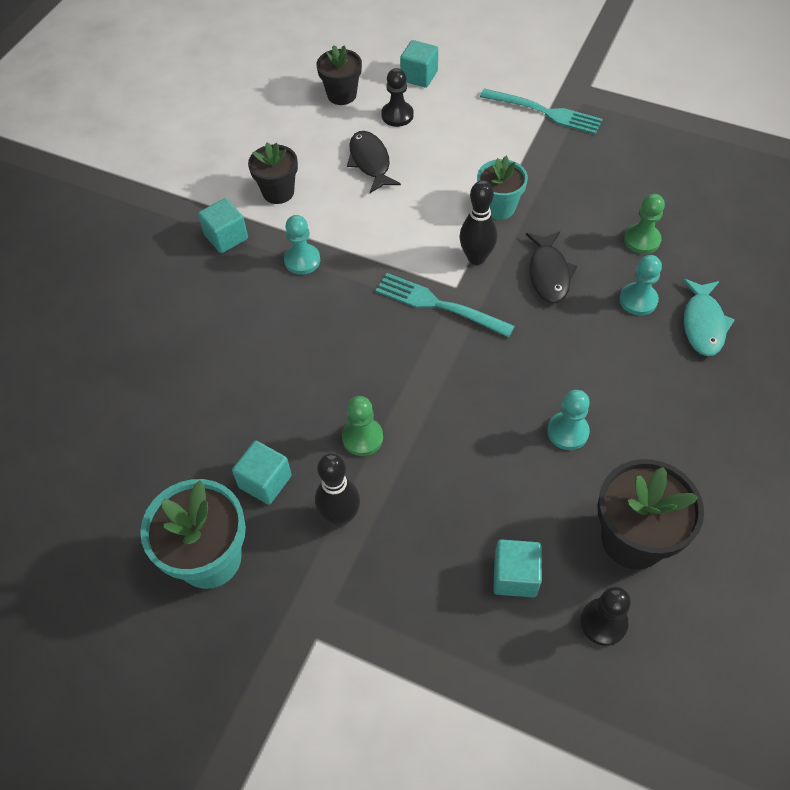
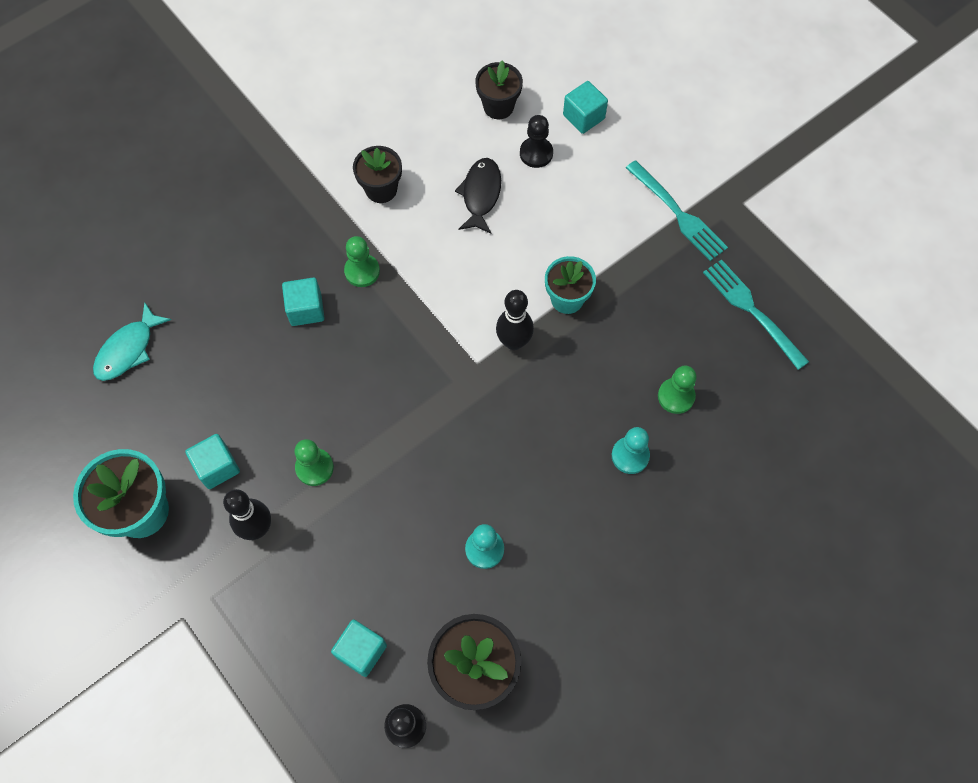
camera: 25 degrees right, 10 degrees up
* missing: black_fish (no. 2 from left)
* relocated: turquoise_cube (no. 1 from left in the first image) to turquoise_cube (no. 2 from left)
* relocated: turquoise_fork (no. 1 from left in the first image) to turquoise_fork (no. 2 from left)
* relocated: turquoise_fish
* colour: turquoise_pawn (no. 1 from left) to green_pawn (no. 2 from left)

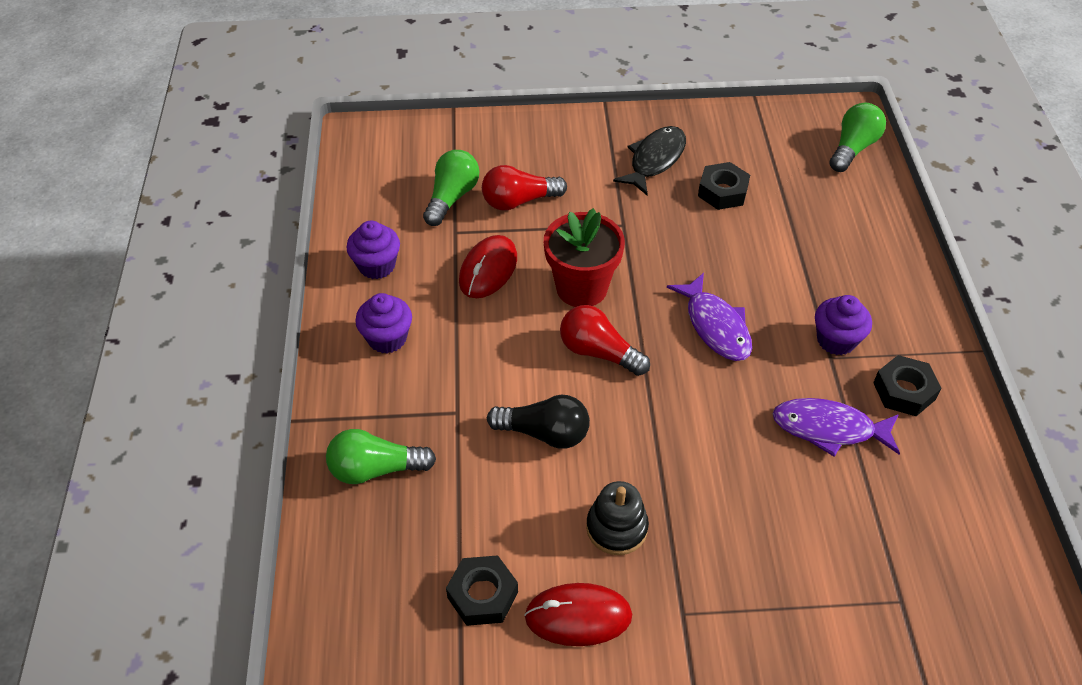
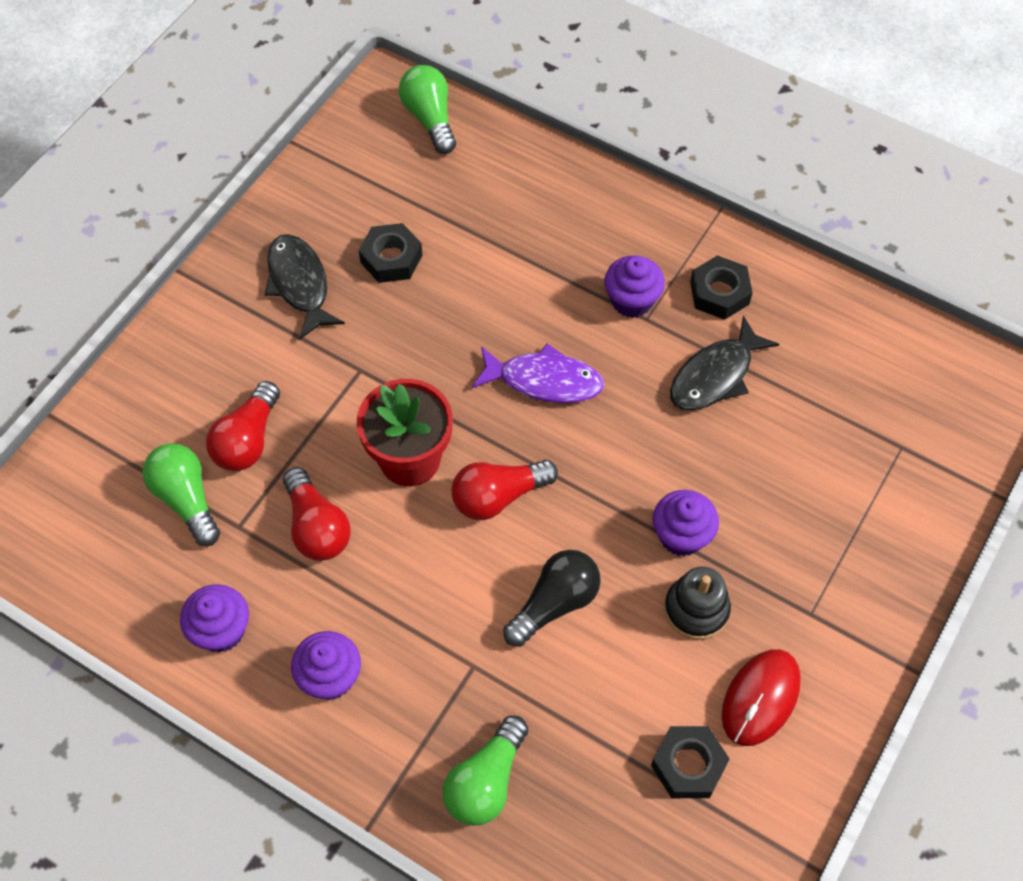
camera: 55 degrees left, 10 degrees up
* appeared: purple_cupcake (no. 4 from left)
* exchanged: red_mouse (no. 1 from left) to red_light_bulb (no. 2 from left)
* colour: purple_fish (no. 2 from left) to black_fish (no. 2 from left)

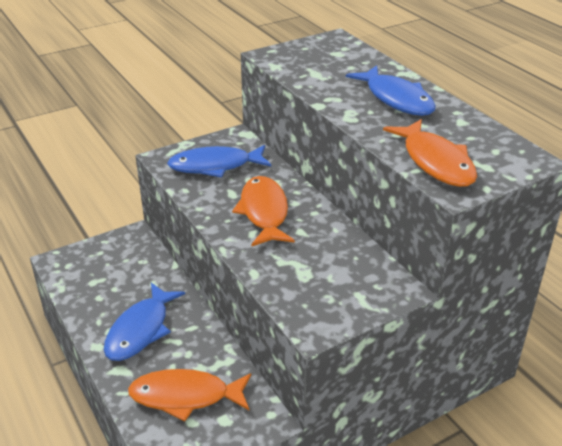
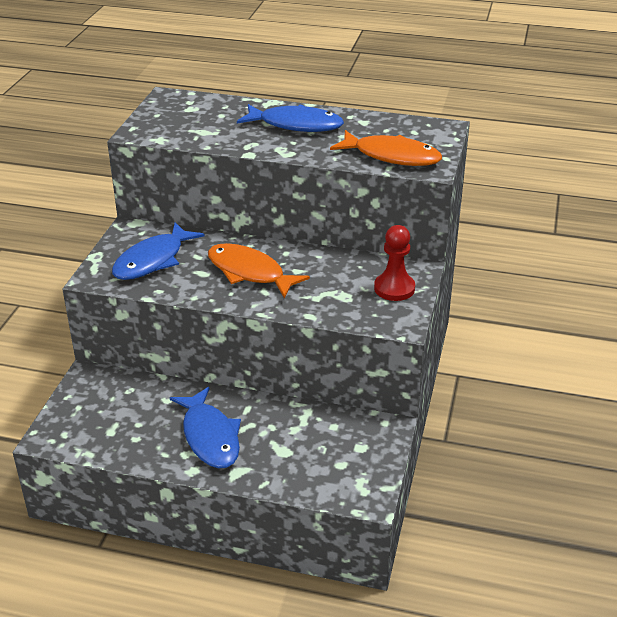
camera: 45 degrees left, 0 degrees up
* missing: orange_fish (no. 1 from left)
* appeared: red_pawn

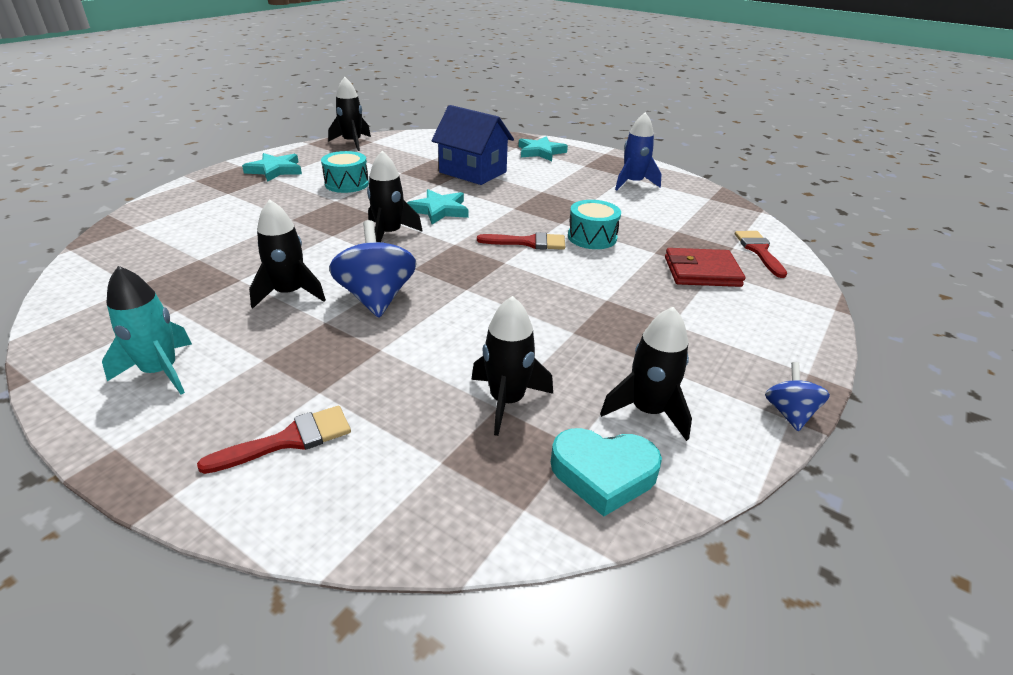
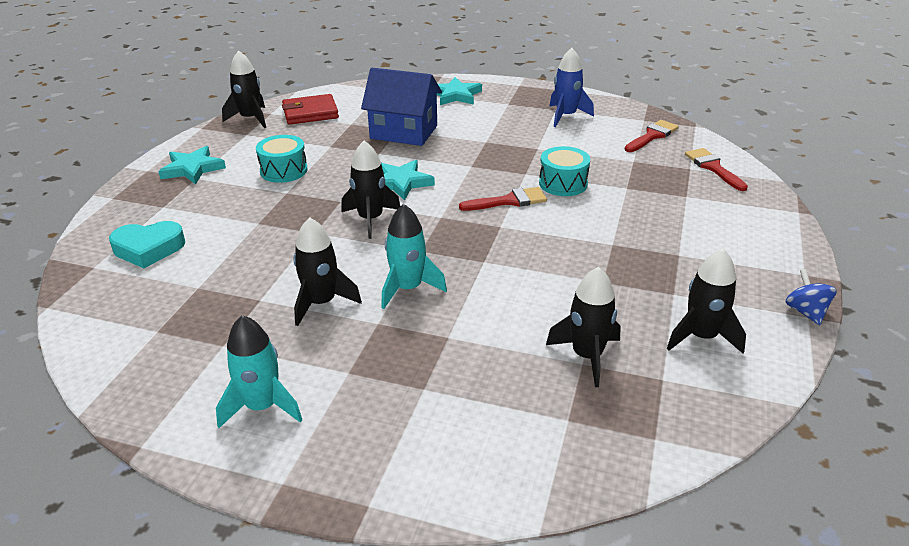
camera: 15 degrees left, 0 degrees up
* relocated: red_brush (no. 1 from left in the first image) to red_brush (no. 2 from left)
* relocated: turquoise_heart
* relocated: red_wallet
* exchanged: blue_spinning_top (no. 1 from left) to turquoise_rocket (no. 2 from left)

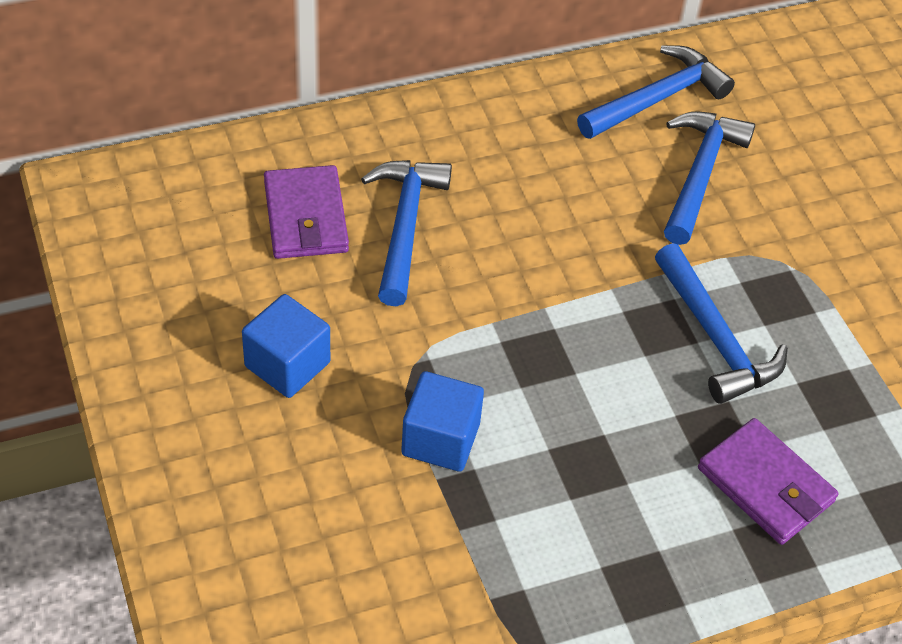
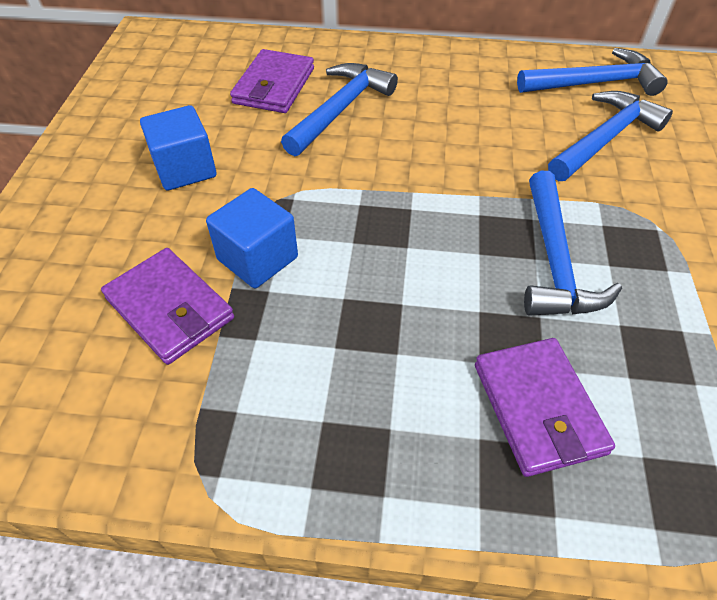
camera: 30 degrees right, 0 degrees up
* appeared: purple_wallet (no. 1 from left)

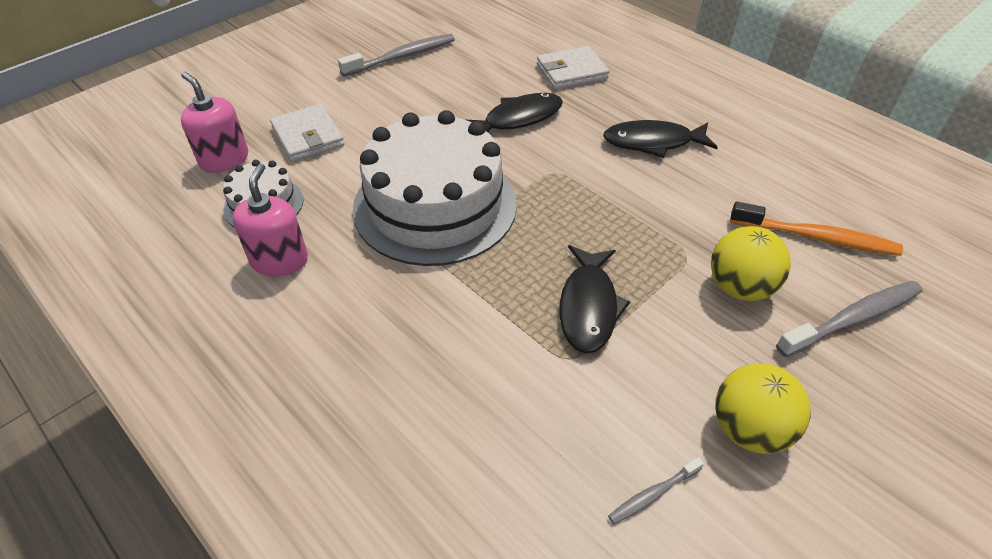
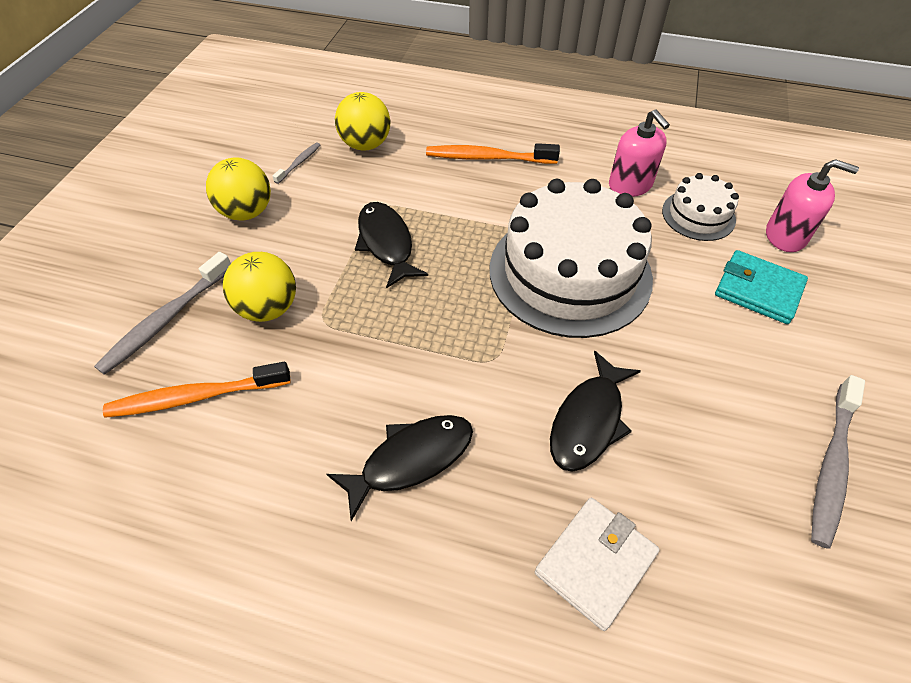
camera: 150 degrees right, 5 degrees up
* appeared: yellow_ball (no. 3 from left)
* appeared: orange_toothbrush (no. 2 from left)
* colour: white_wallet (no. 1 from left) to turquoise_wallet

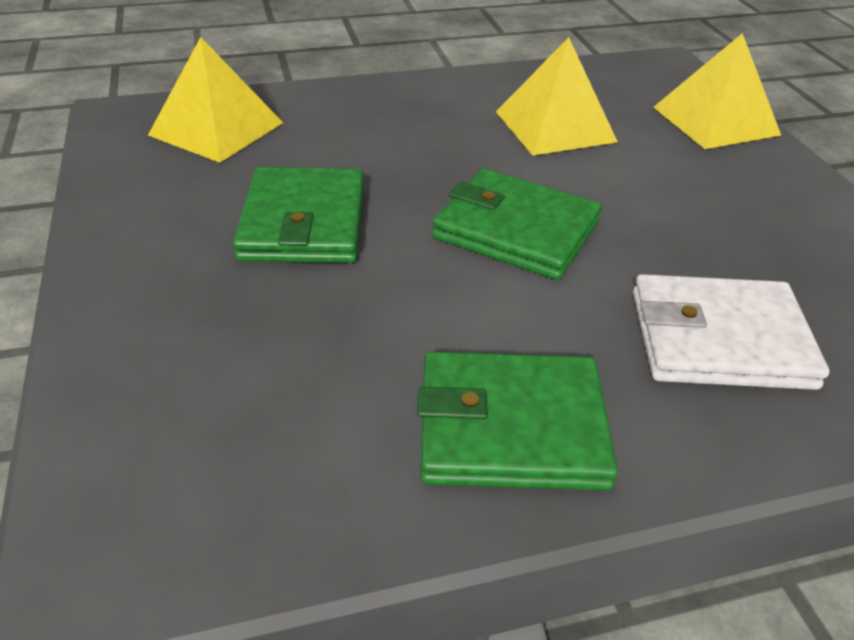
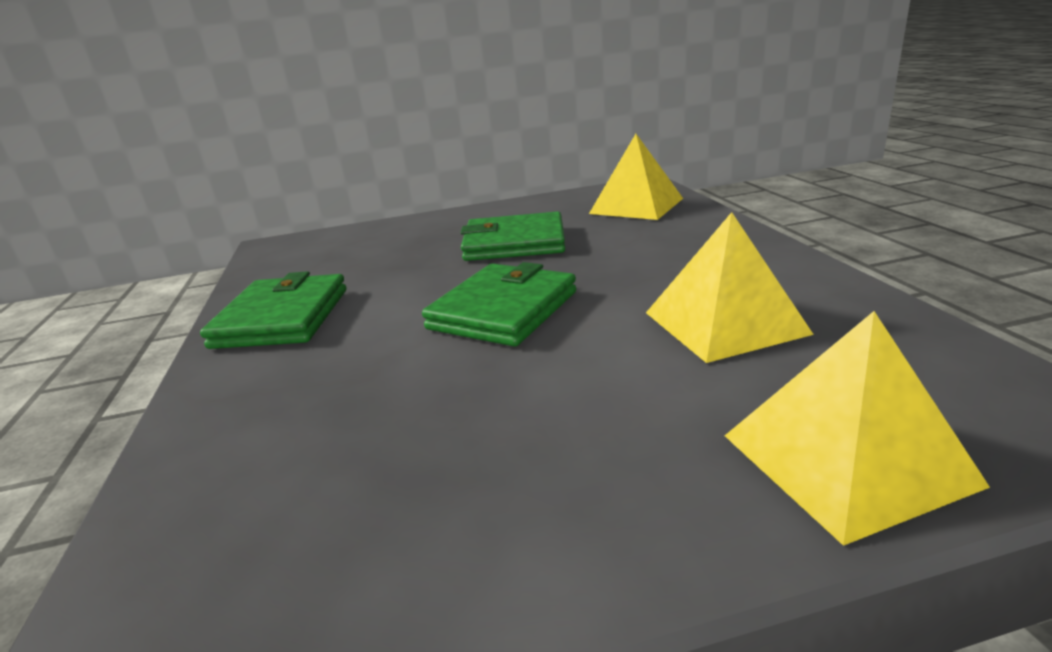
camera: 95 degrees right, 15 degrees down
* missing: white_wallet

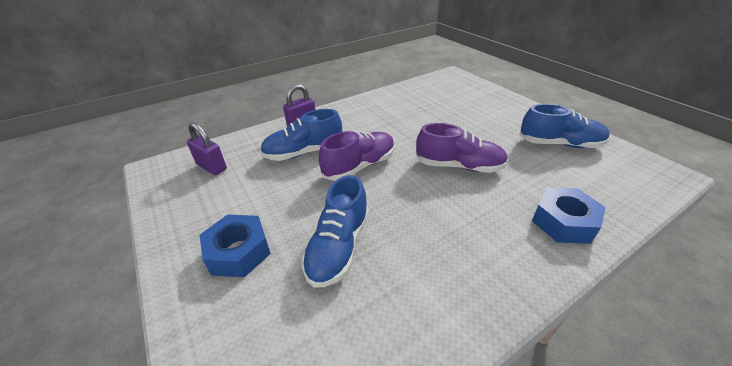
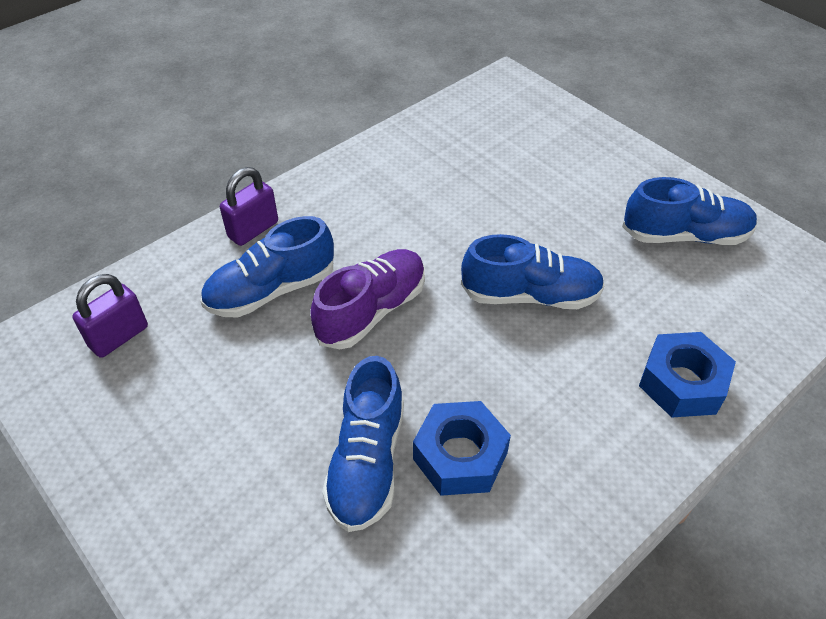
camera: 10 degrees left, 10 degrees up
* relocated: blue_nut (no. 1 from left)
* colour: purple_shoe (no. 2 from left) to blue_shoe (no. 3 from left)
* spun: purple_padlock (no. 1 from left) 75 degrees counterclockwise

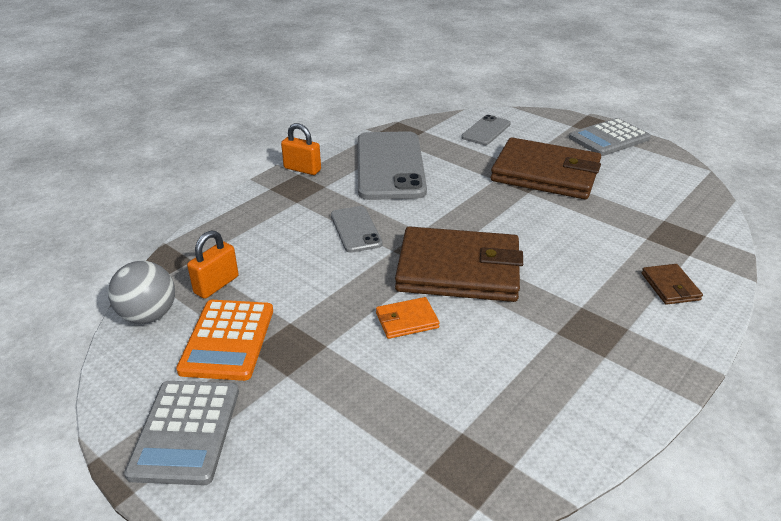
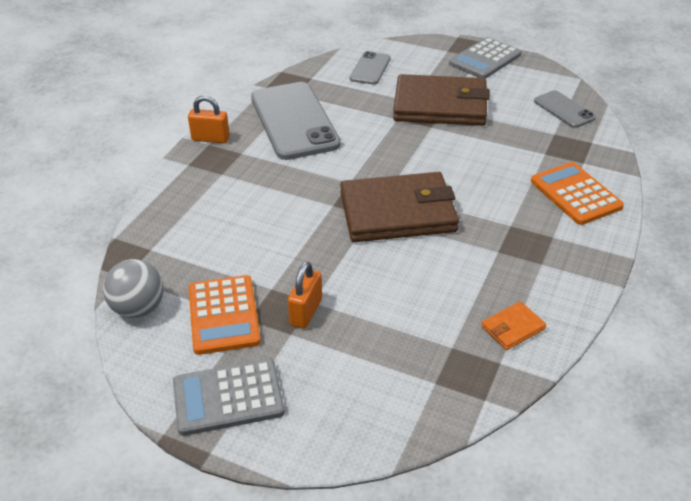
camera: 15 degrees left, 5 degrees up
* relocated: orange_padlock (no. 1 from left in the first image) to orange_padlock (no. 2 from left)
* relocated: grey_phone (no. 1 from left in the first image) to grey_phone (no. 3 from left)
* relocated: orange_wallet
* exchanged: brown_wallet (no. 3 from left) to orange_calculator (no. 2 from left)
* spun: grey_calculator (no. 1 from left) 90 degrees clockwise

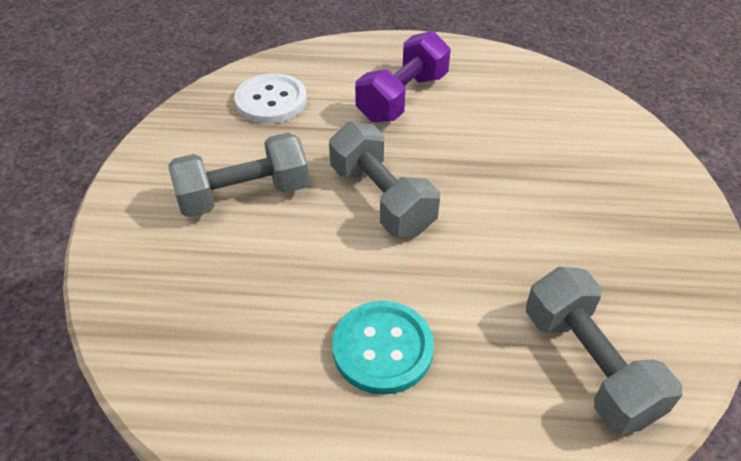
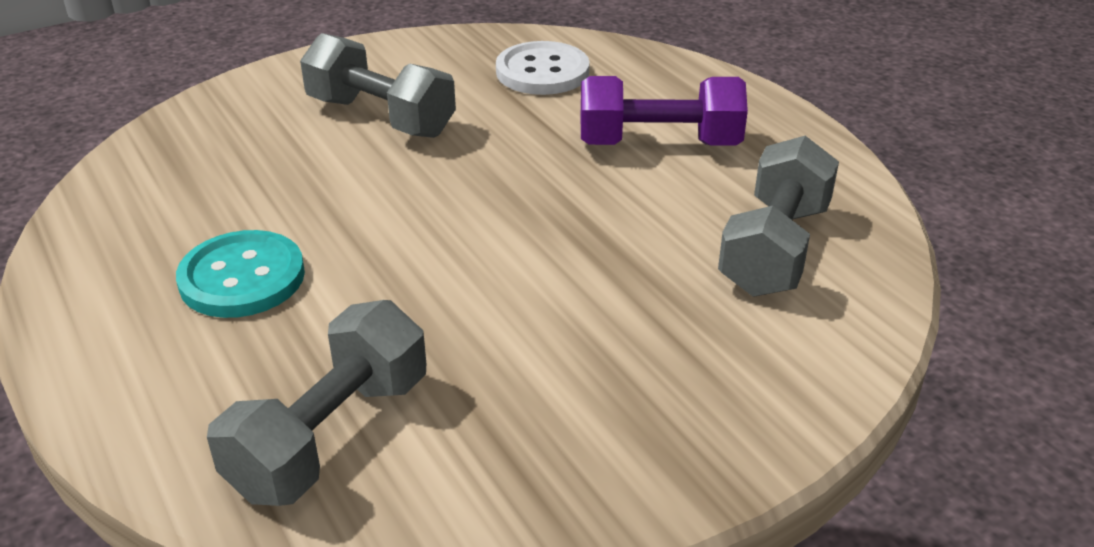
camera: 55 degrees right, 10 degrees down
* relocated: grey_dumbbell (no. 2 from left in the first image) to grey_dumbbell (no. 3 from left)

